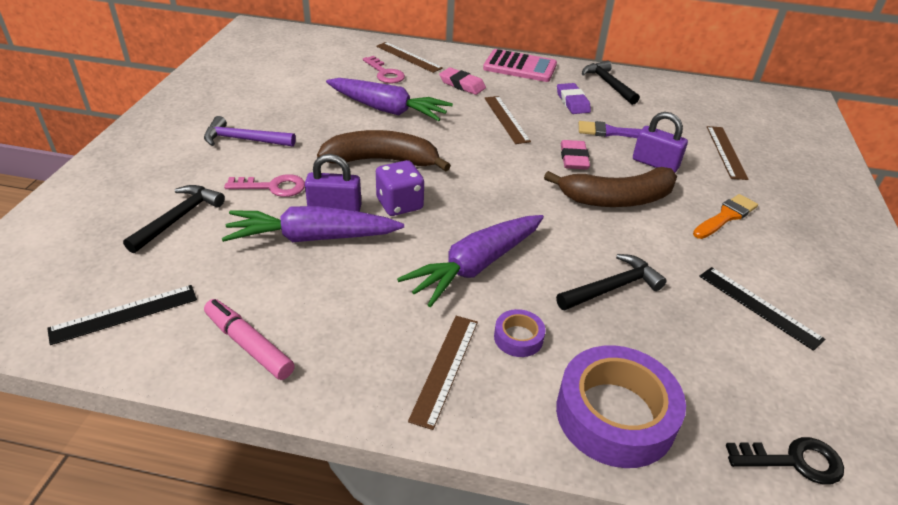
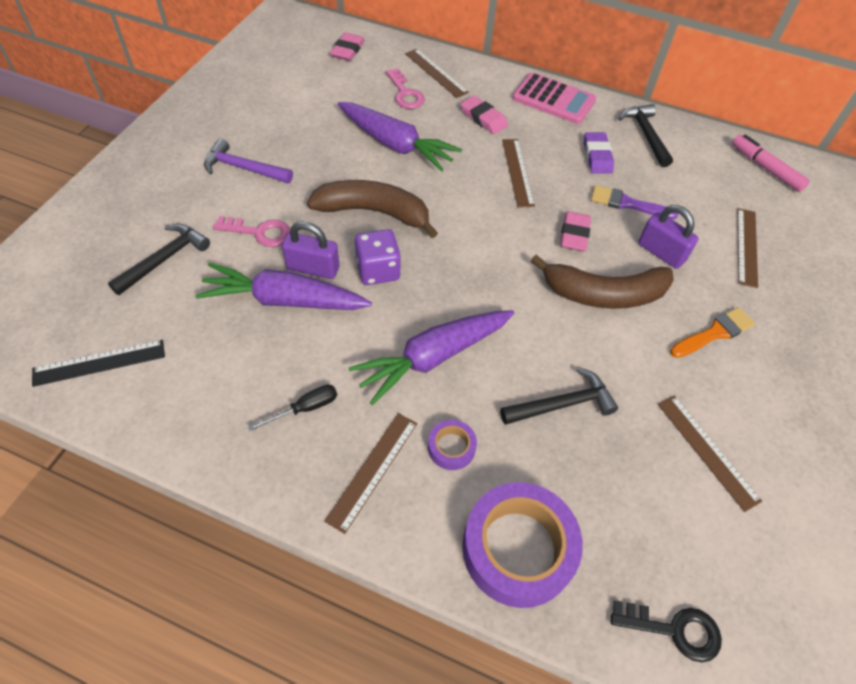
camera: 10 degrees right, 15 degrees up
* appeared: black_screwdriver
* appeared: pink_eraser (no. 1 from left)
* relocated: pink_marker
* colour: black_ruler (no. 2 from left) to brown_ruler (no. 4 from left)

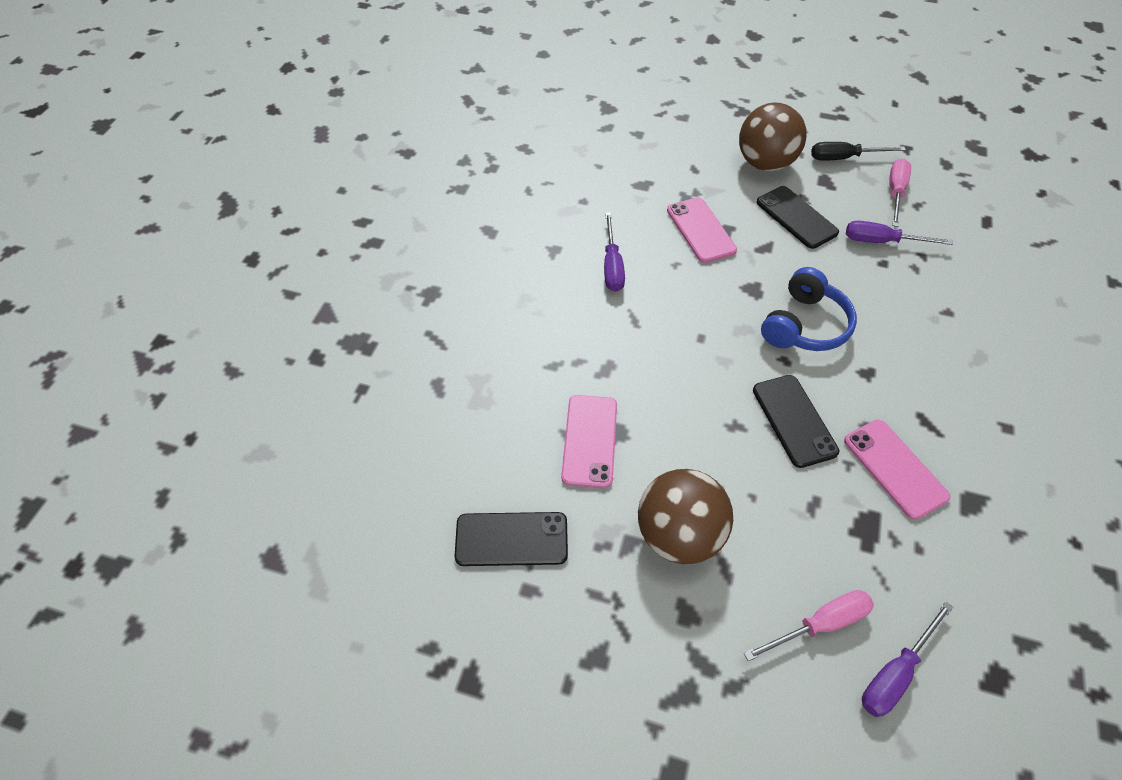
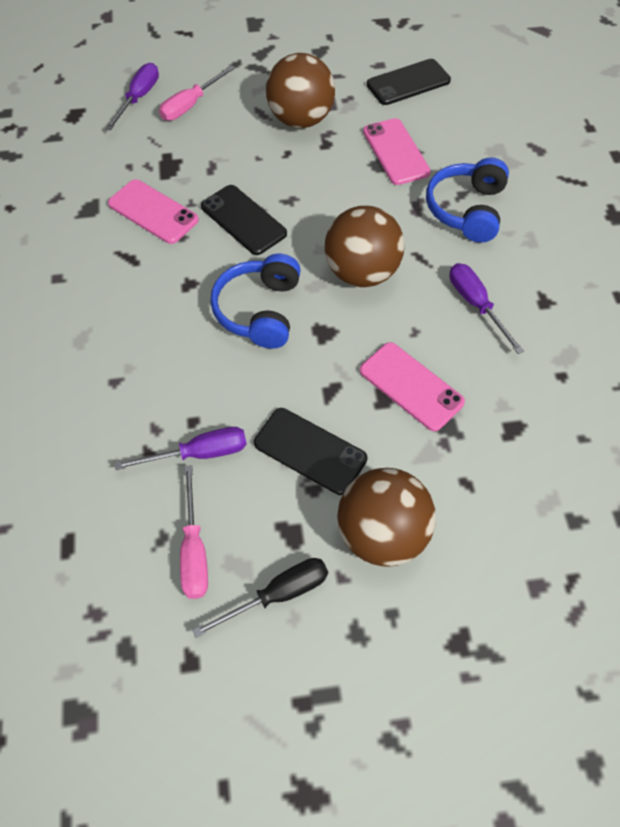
camera: 155 degrees right, 5 degrees up
* appeared: brown_ball (no. 2 from left)
* appeared: blue_headphones (no. 2 from left)

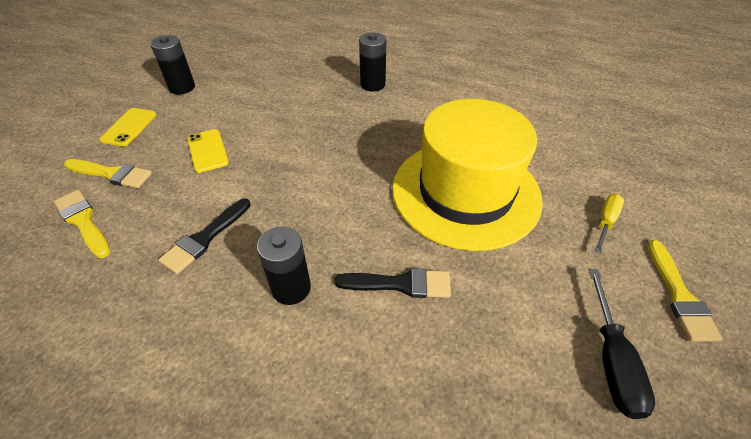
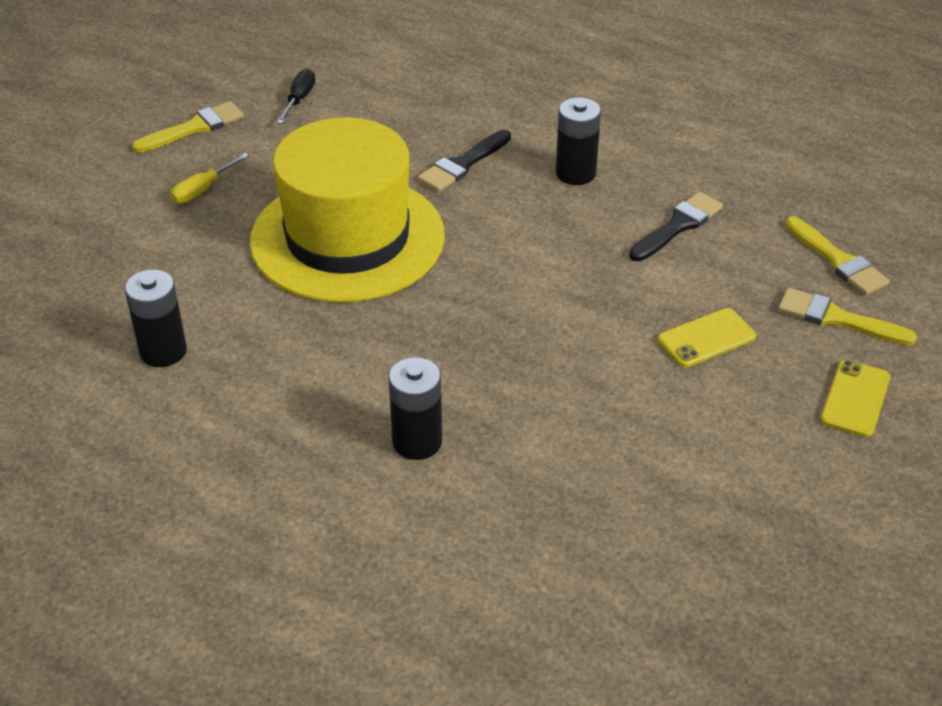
camera: 170 degrees left, 5 degrees down
* relocated: black_battery (no. 1 from left)
* spun: yellow_phone (no. 2 from left in the first image) 75 degrees clockwise
* spun: black_brush (no. 2 from left in the first image) 60 degrees counterclockwise
* spun: yellow_brush (no. 3 from left in the first image) 45 degrees clockwise
* size: black_screwdriver x0.66

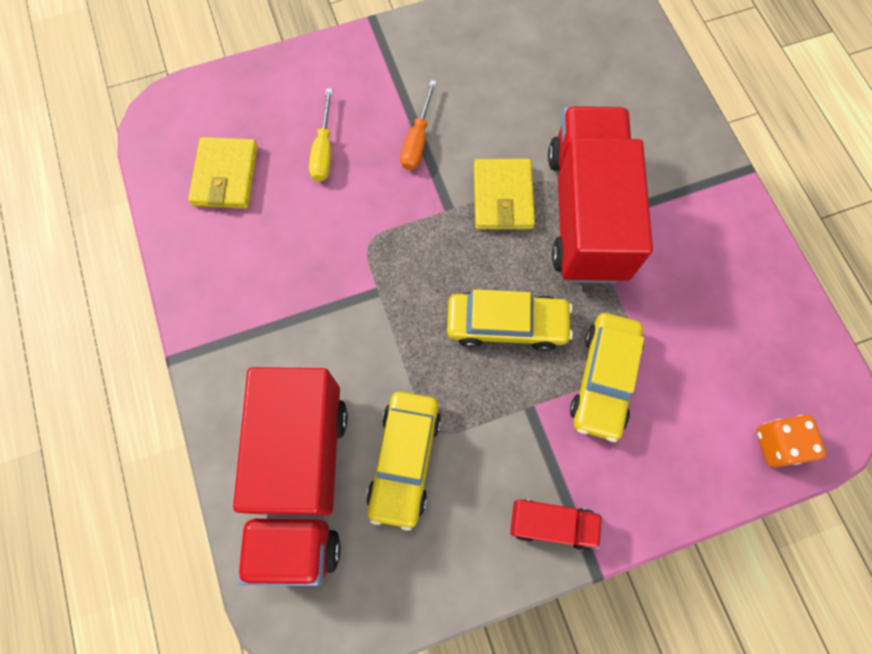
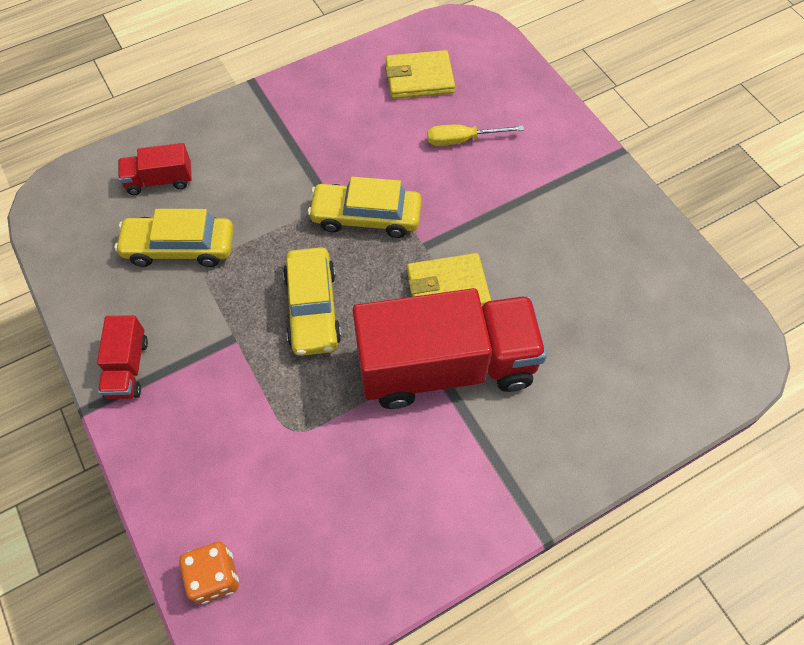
camera: 80 degrees right, 10 degrees down
* missing: orange_screwdriver
* relocated: yellow_car (no. 3 from left)
* size: red_truck (no. 1 from left in the first image) x0.44

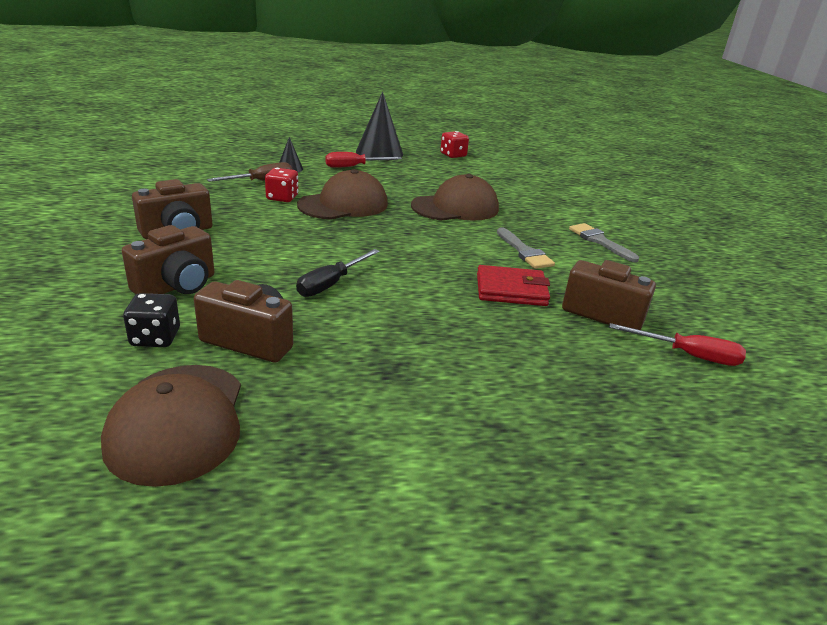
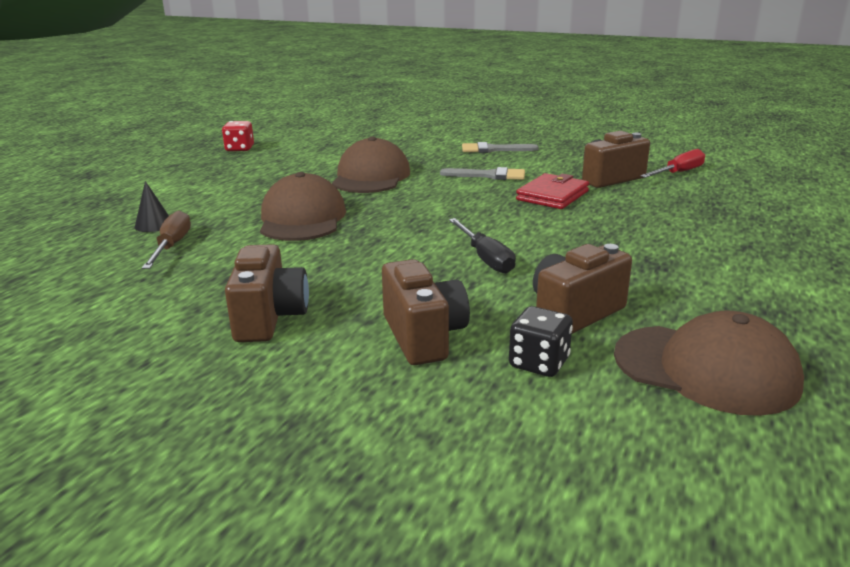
camera: 55 degrees left, 5 degrees down
* missing: red_dice (no. 1 from left)
* missing: red_screwdriver (no. 1 from left)
* missing: black_cone (no. 2 from left)

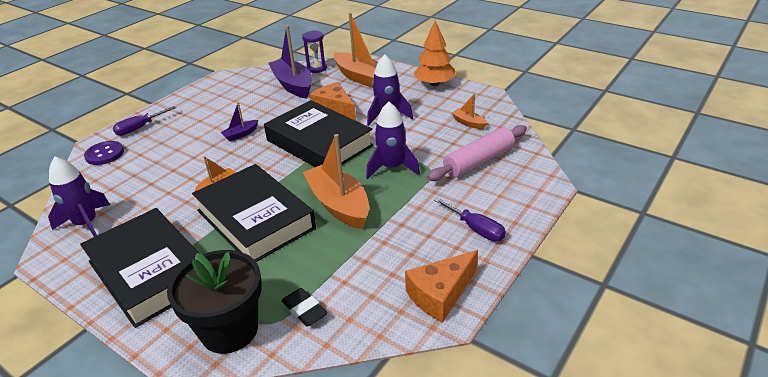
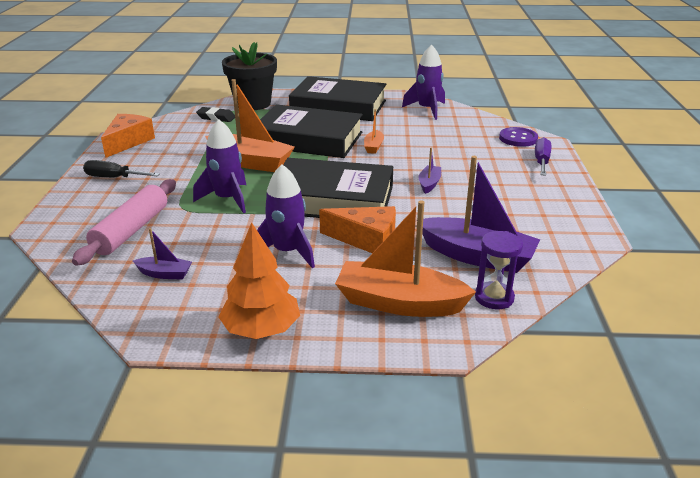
camera: 145 degrees right, 5 degrees down
* colour: purple_screwdriver (no. 2 from left) to black_screwdriver
* colour: orange_boat (no. 4 from left) to purple_boat (no. 1 from left)

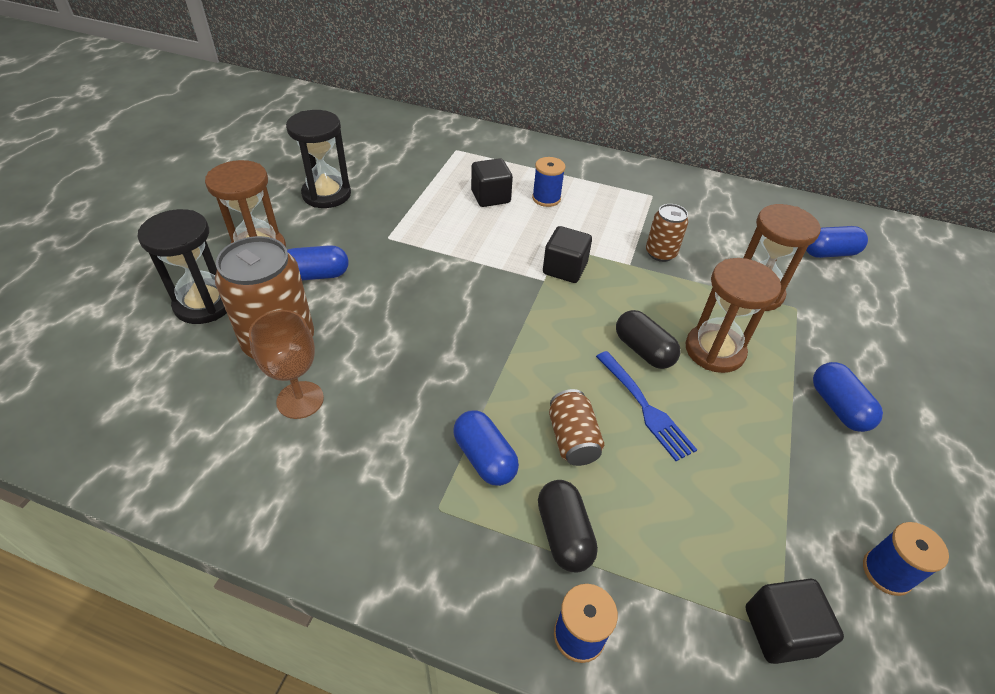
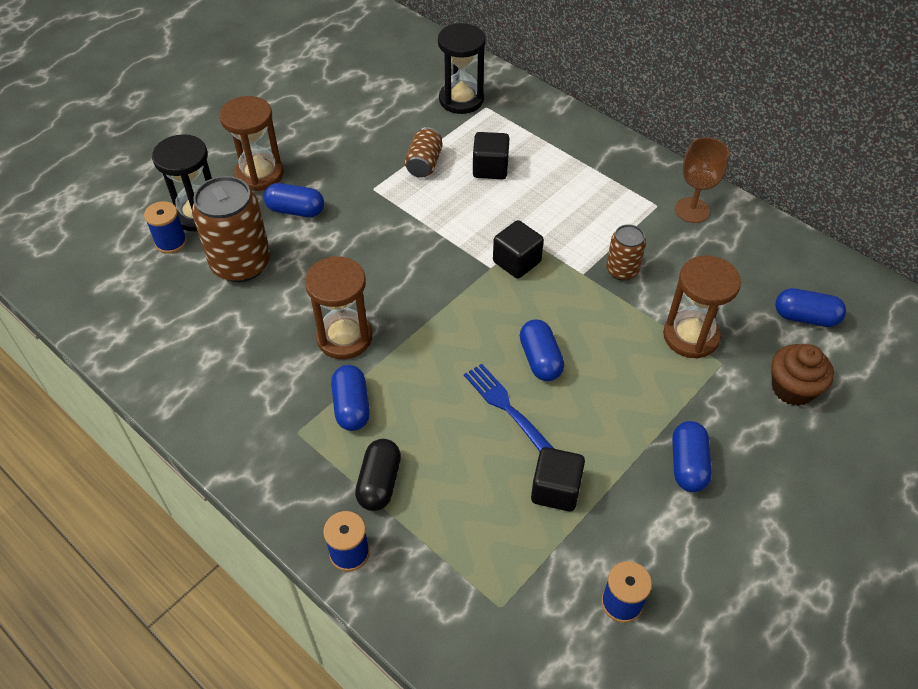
camera: 25 degrees right, 5 degrees up
* appeared: brown_cupcake
* relocated: brown_goblet
* relocated: black_hourglass (no. 2 from left)
* relocated: blue_spool (no. 1 from left)
* relocated: brown_can (no. 2 from left)
* relocated: brown_hourglass (no. 2 from left)
* relocated: black_cube (no. 3 from left)
* colour: black_capsule (no. 2 from left) to blue_capsule (no. 3 from left)
* spun: blue_fork 150 degrees clockwise

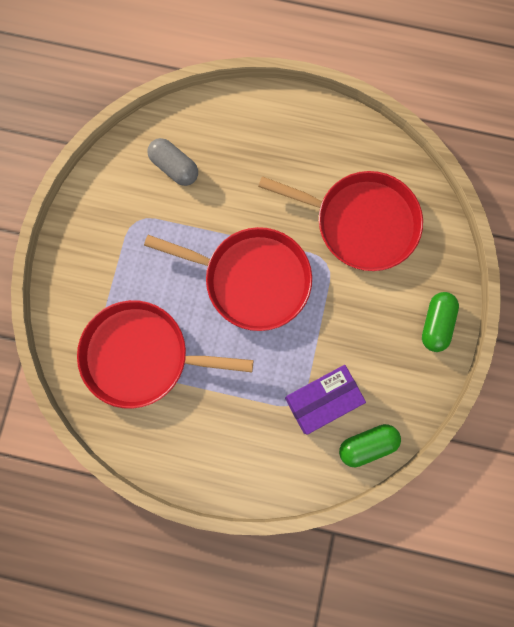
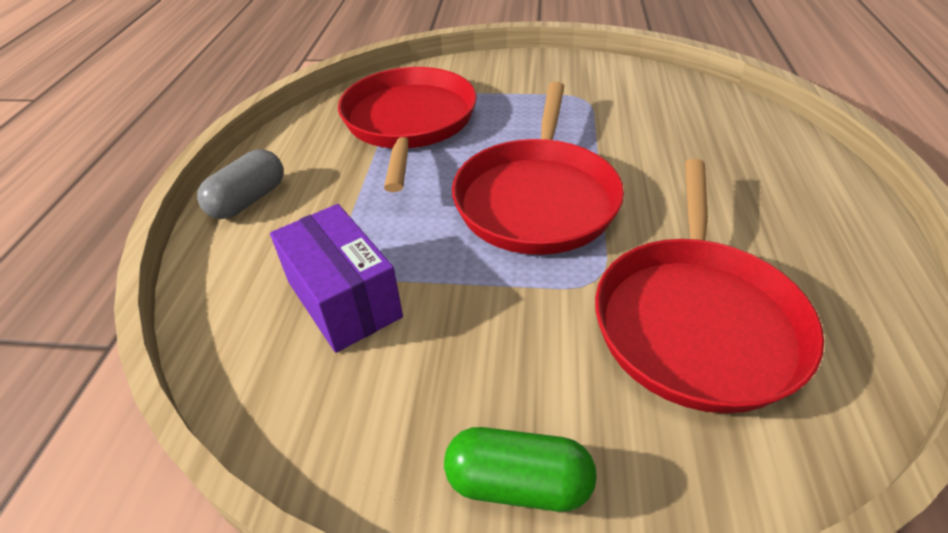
camera: 85 degrees right, 35 degrees down
* missing: green_capsule (no. 1 from left)
* relocated: grey_capsule

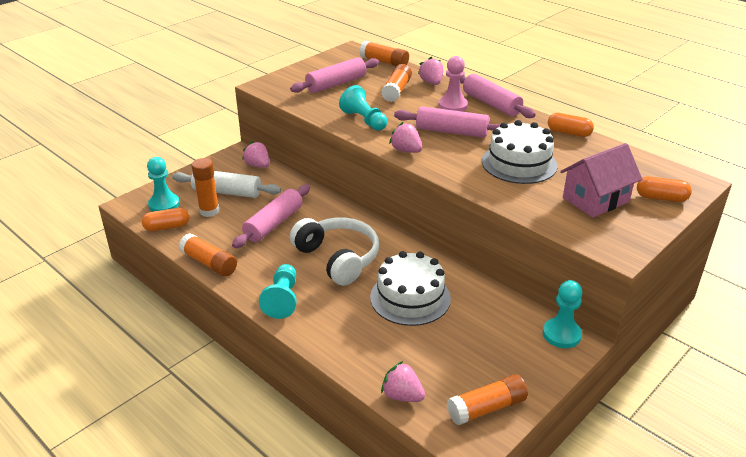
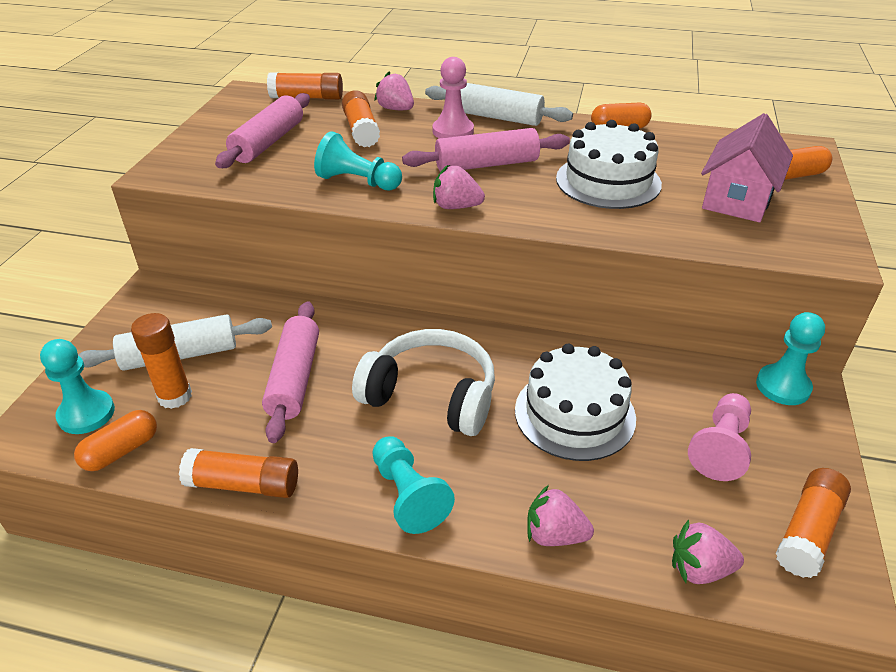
camera: 30 degrees left, 5 degrees up
* appeared: pink_pawn (no. 2 from left)
* relocated: pink_strawberry (no. 1 from left in the first image) to pink_strawberry (no. 3 from left)
* colour: pink_rolling_pin (no. 4 from left) to white_rolling_pin (no. 2 from left)

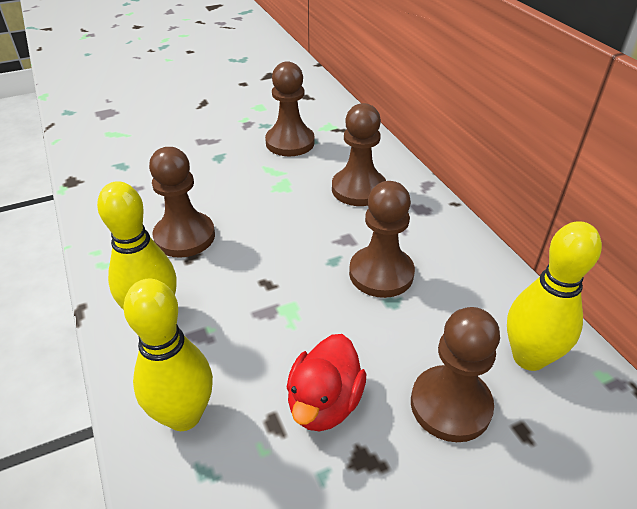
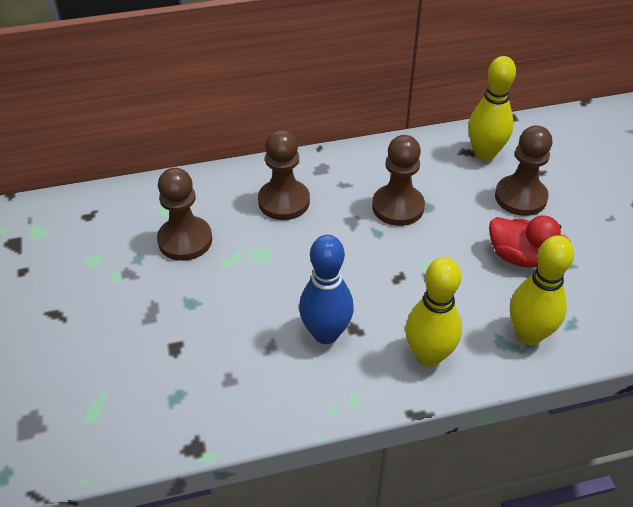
camera: 80 degrees left, 5 degrees up
* exchanged: brown_pawn (no. 1 from left) to blue_bowling_pin

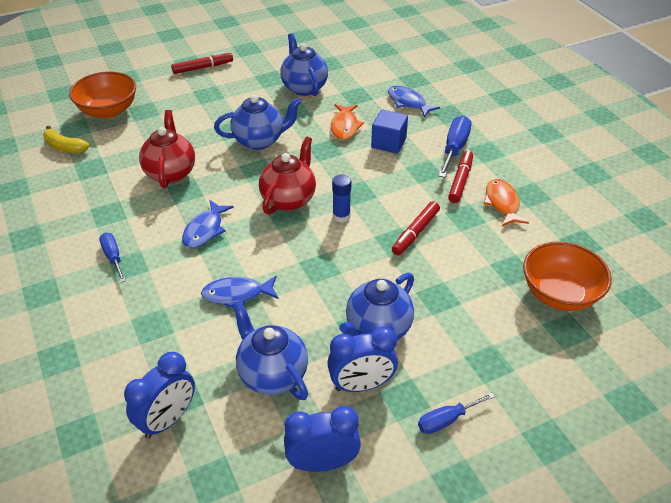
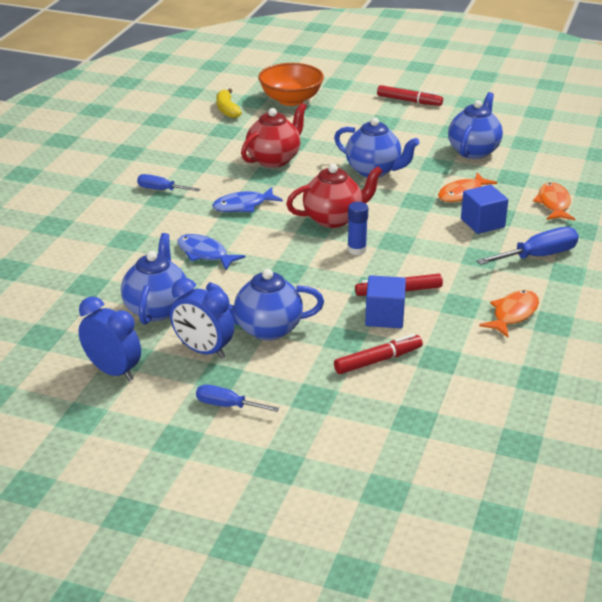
camera: 45 degrees right, 10 degrees down
* missing: blue_clock (no. 1 from left)
* missing: orange_bowl (no. 2 from left)
* appeared: blue_cube (no. 1 from left)
* relocated: red_marker (no. 3 from left in the first image) to red_marker (no. 1 from left)
* colour: blue_fish (no. 3 from left) to orange_fish (no. 3 from left)
* spun: blue_screwdriver (no. 1 from left) 90 degrees counterclockwise

